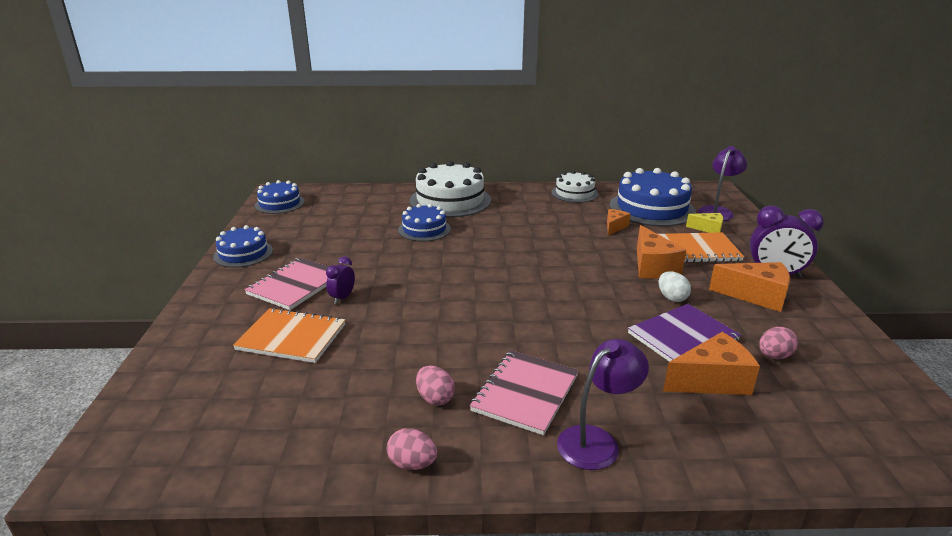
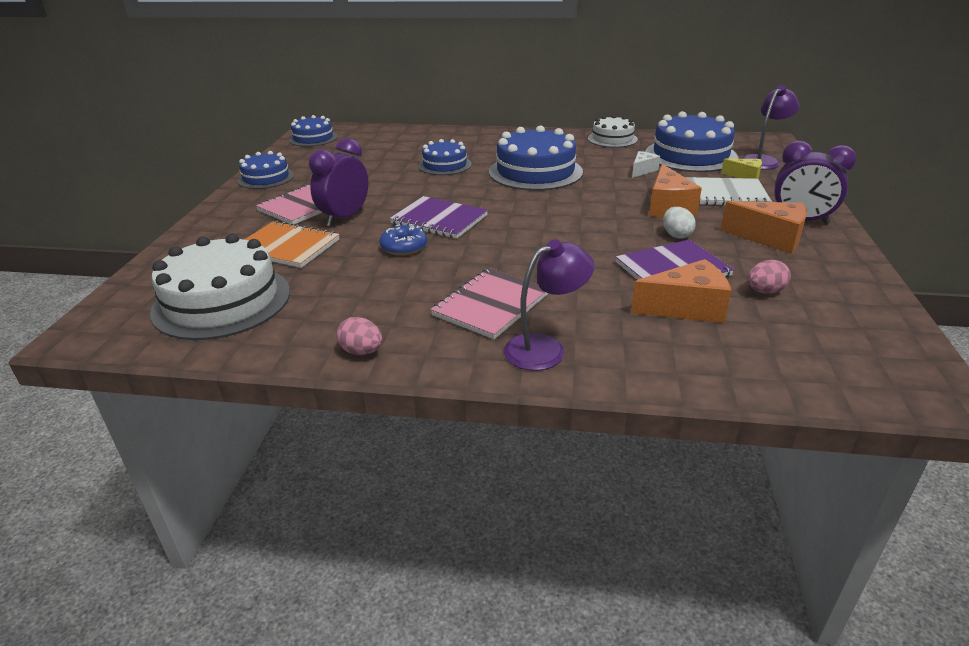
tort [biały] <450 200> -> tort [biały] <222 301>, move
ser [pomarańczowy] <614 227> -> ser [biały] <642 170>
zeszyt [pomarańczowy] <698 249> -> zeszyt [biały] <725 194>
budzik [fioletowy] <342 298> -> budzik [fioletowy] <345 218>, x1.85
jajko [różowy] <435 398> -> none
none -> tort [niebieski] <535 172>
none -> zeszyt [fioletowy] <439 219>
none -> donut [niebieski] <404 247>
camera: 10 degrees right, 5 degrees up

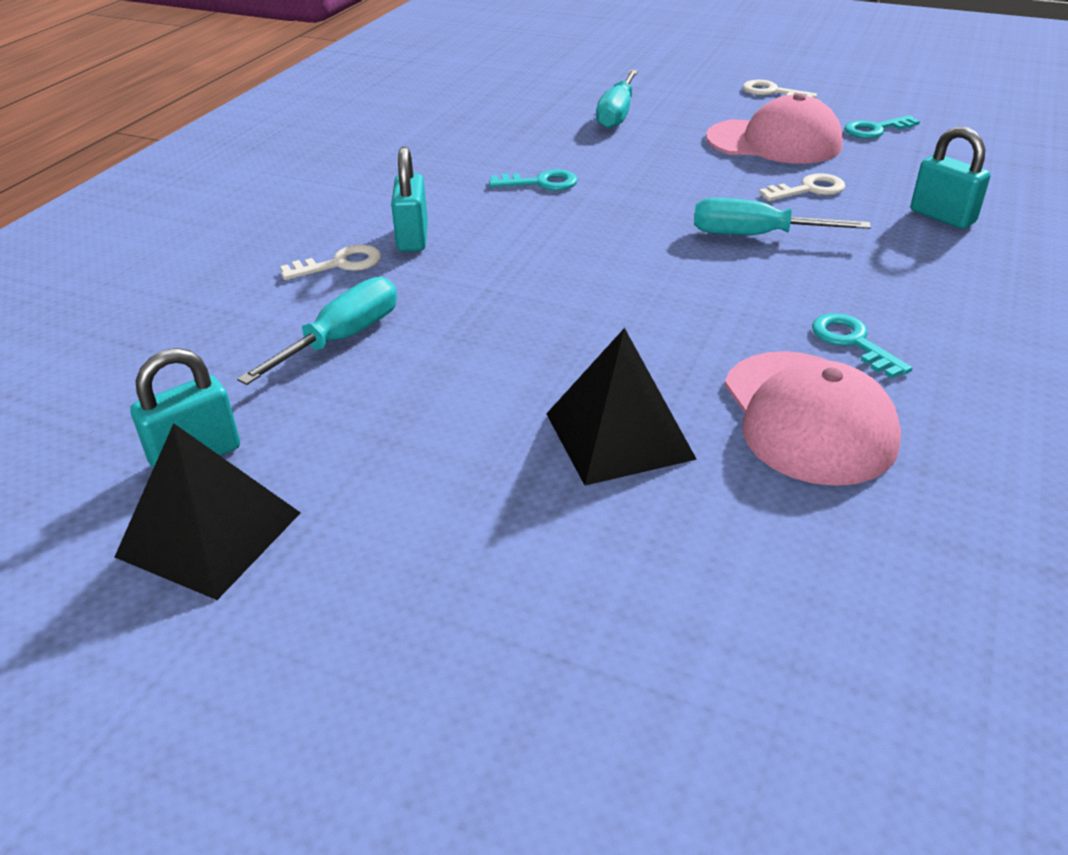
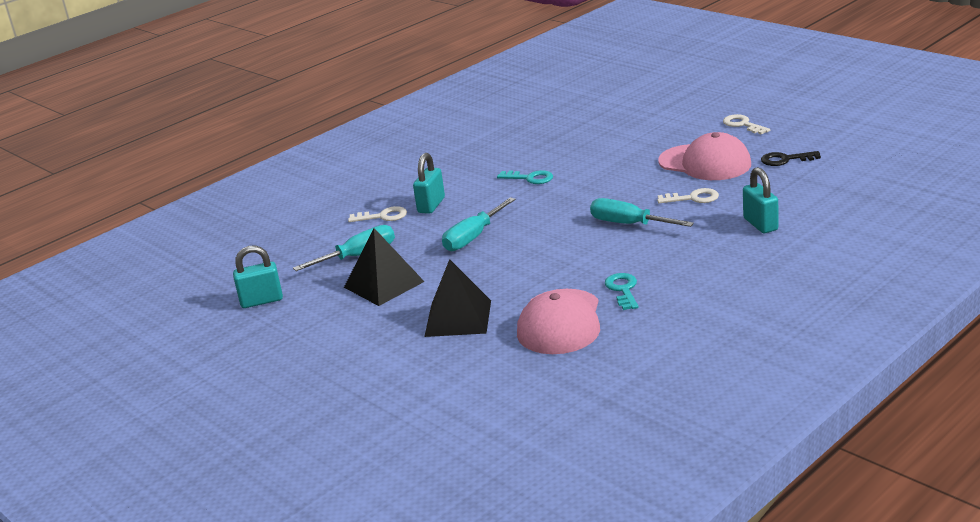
śrubokręt [turkusowy] <617 114> -> śrubokręt [turkusowy] <473 237>, move
klucz [turkusowy] <875 130> -> klucz [czarny] <785 160>
piramida [czarny] <209 534> -> piramida [czarny] <384 284>, move
camera: 25 degrees right, 10 degrees down

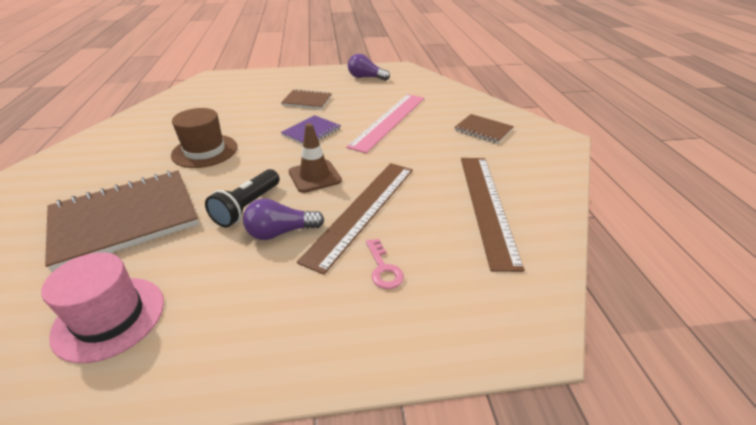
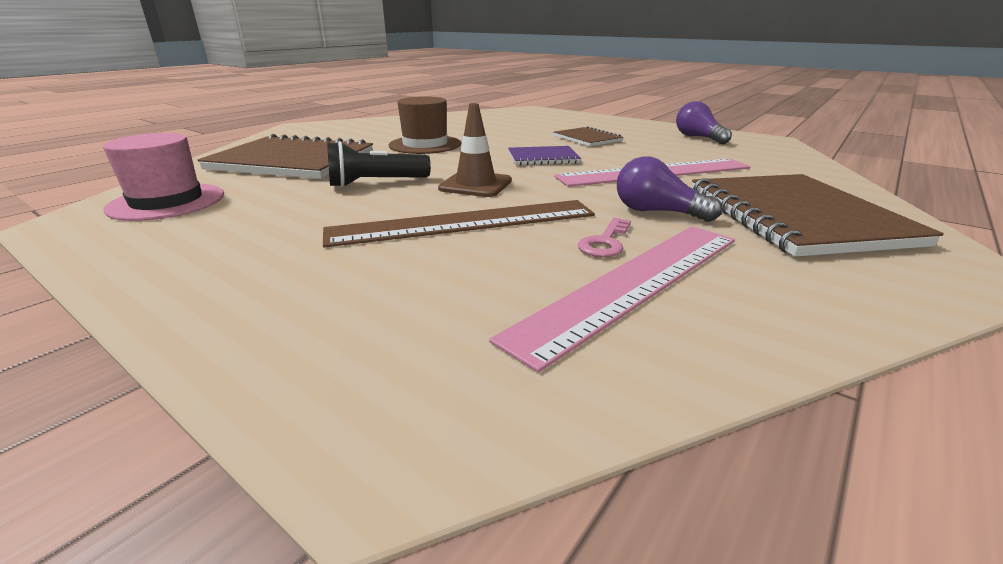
zeszyt [brązowy] <483 130> -> zeszyt [brązowy] <796 216>, x1.96
linijka [brązowy] <487 206> -> linijka [różowy] <633 283>
żarówka [fioletowy] <281 232> -> żarówka [fioletowy] <657 212>, move
klucz [różowy] <383 268> -> klucz [różowy] <605 242>, move
camera: 45 degrees right, 10 degrees down

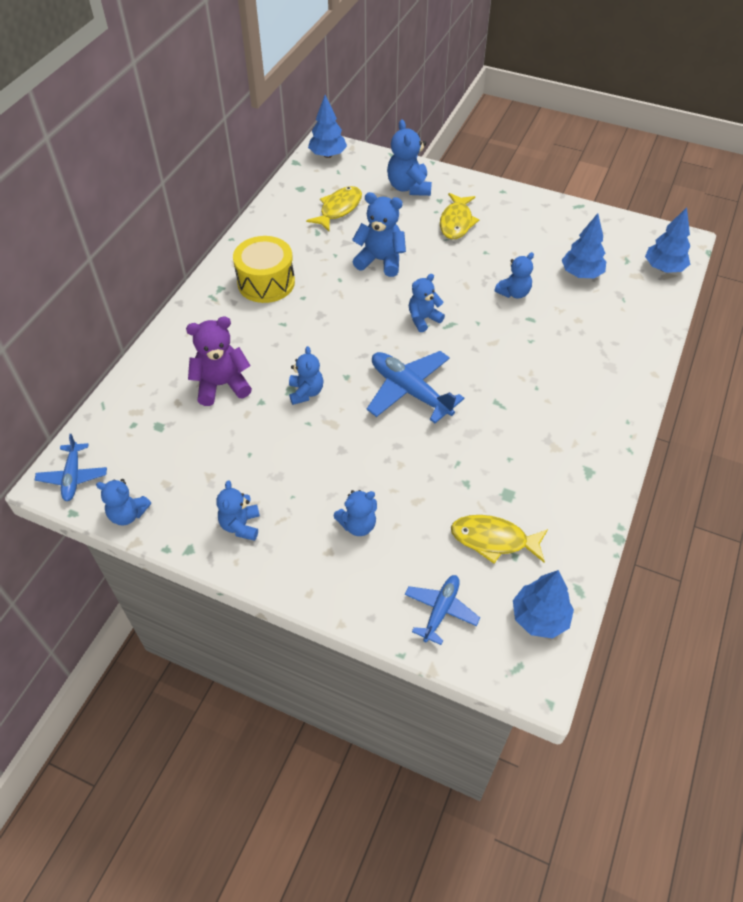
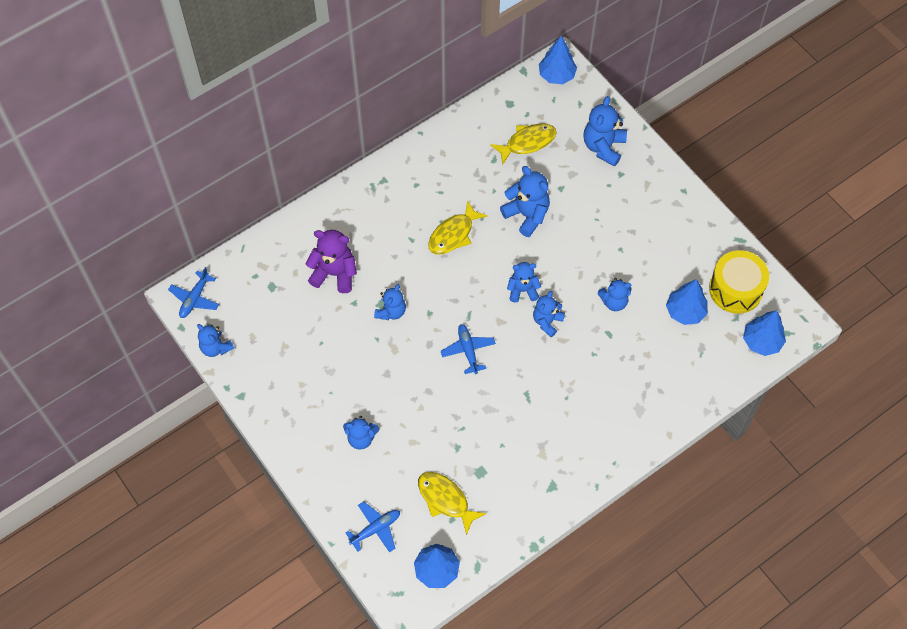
ryba [żółty] <456 222> -> ryba [żółty] <453 234>, move
bęben [żółty] <266 282> -> bęben [żółty] <735 289>, move
samolot [niebieski] <410 391> -> samolot [niebieski] <468 350>, x0.60
miś [niebieski] <241 525> -> miś [niebieski] <547 321>, move
camera: 30 degrees right, 10 degrees up

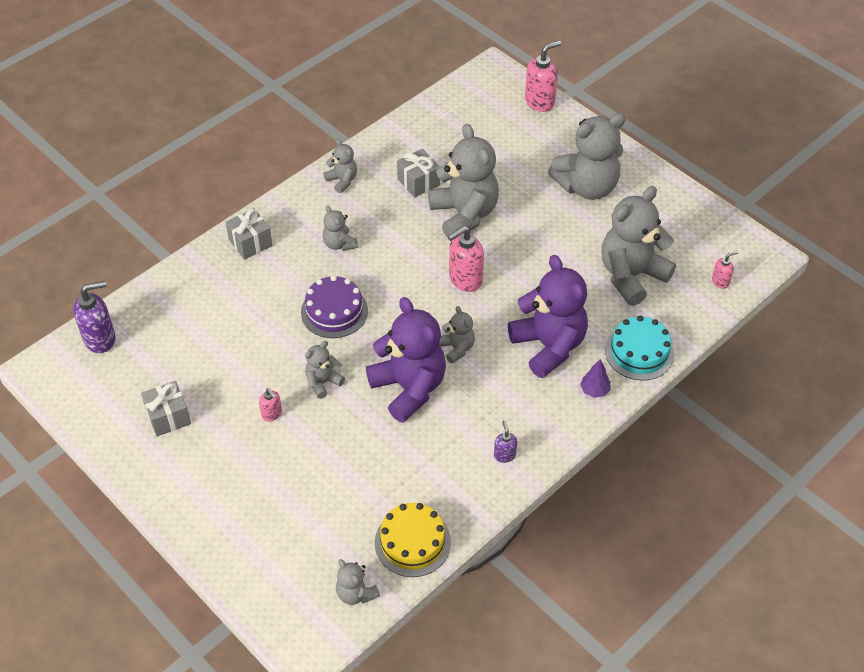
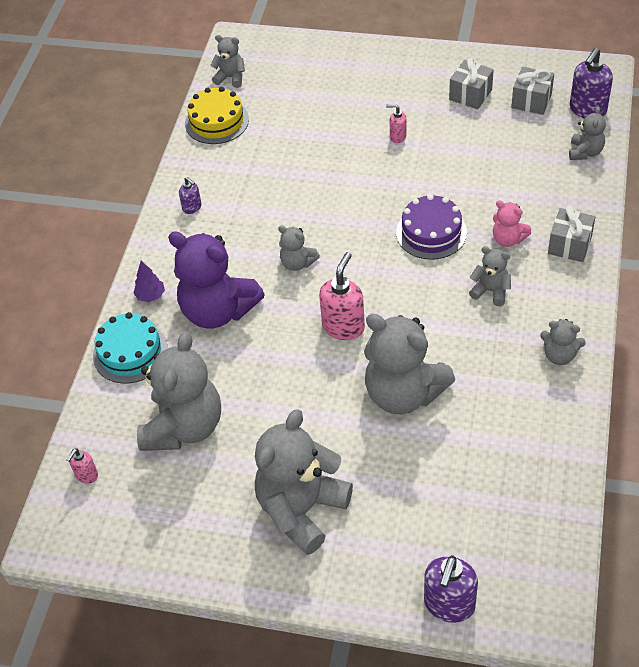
dozownik mydła [różowy] <540 102> -> dozownik mydła [fioletowy] <449 605>
prezent [szary] <418 182> -> prezent [szary] <531 101>, move
miś [fioletowy] <409 388> -> none
miś [szary] <323 382> -> miś [szary] <585 152>, move
none -> miś [różowy] <508 239>
camera: 150 degrees right, 0 degrees up

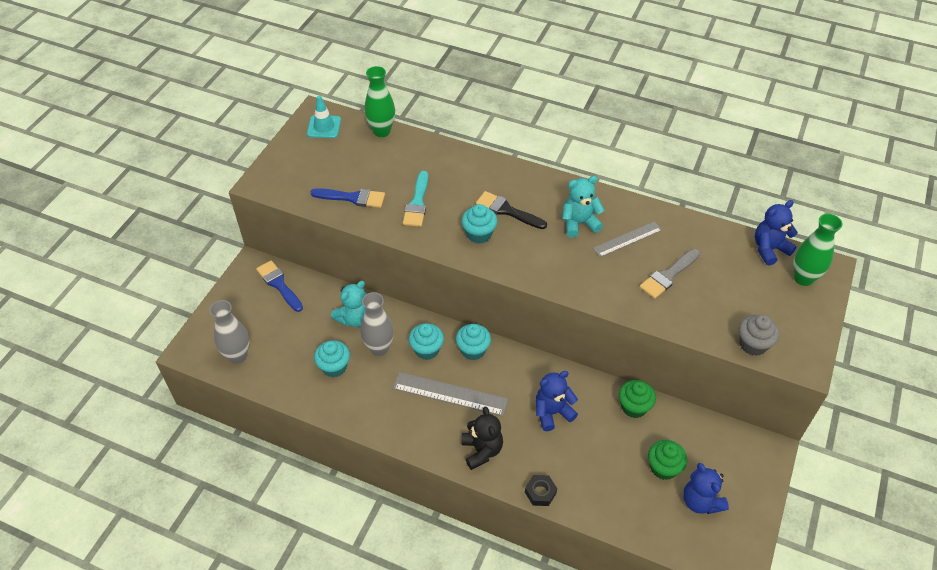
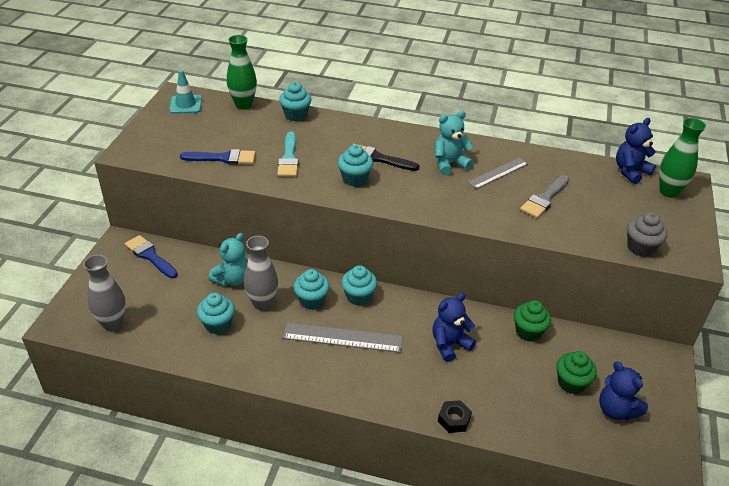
miś [czarny] <482 450> -> none
none -> muffinka [turkusowy] <295 115>
camera: 10 degrees left, 10 degrees down

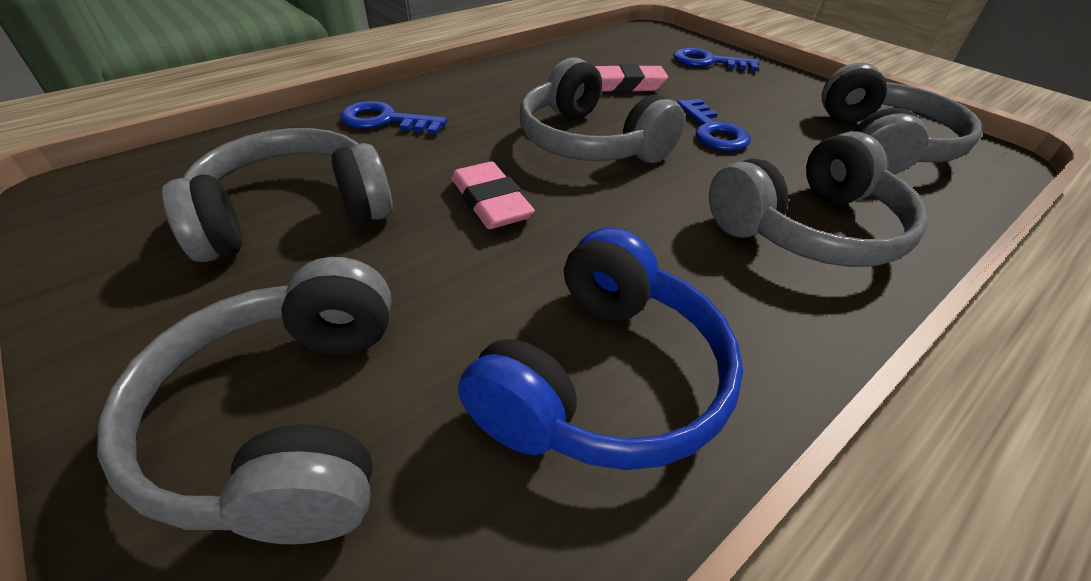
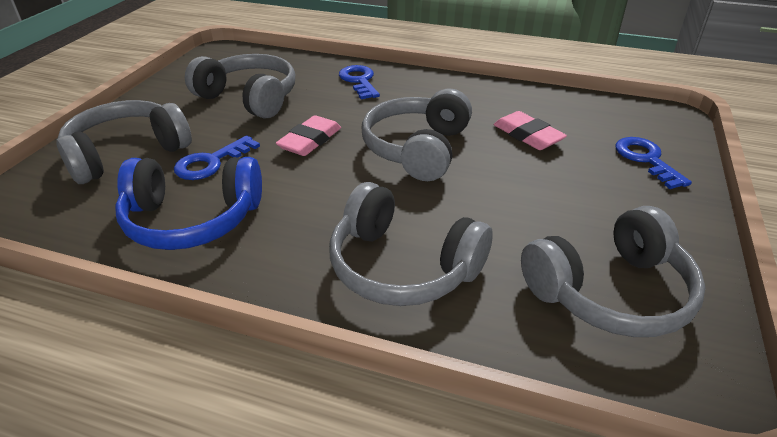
klucz [niebieski] <713 131> -> klucz [niebieski] <211 162>, move
camera: 60 degrees right, 5 degrees down

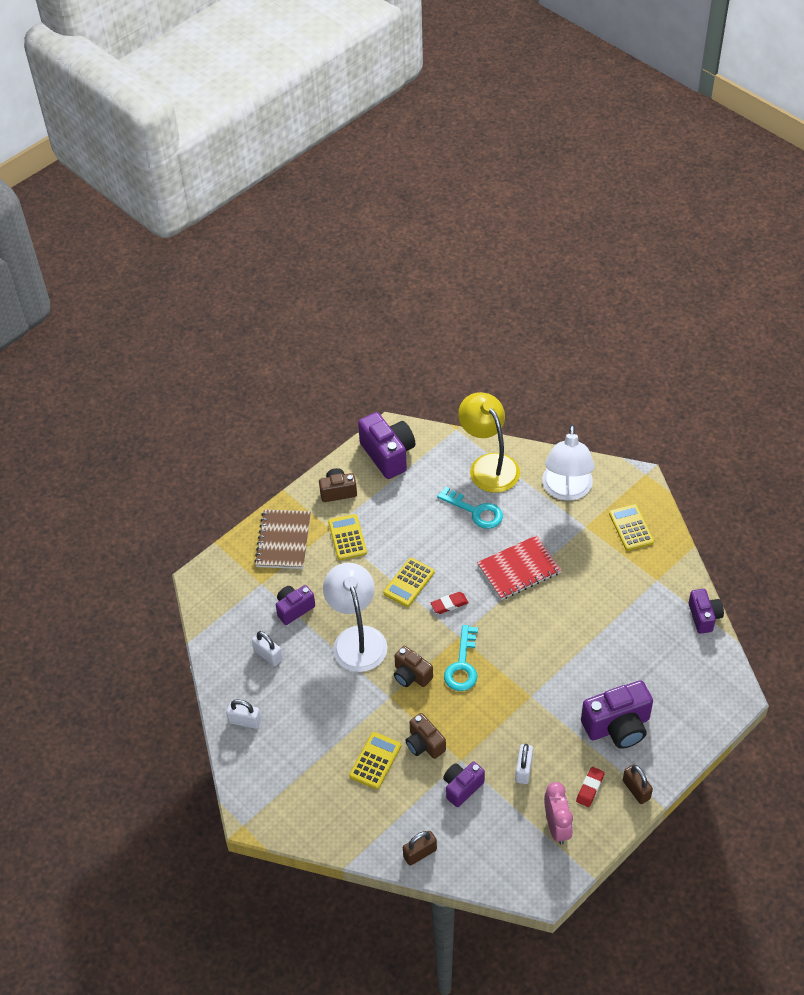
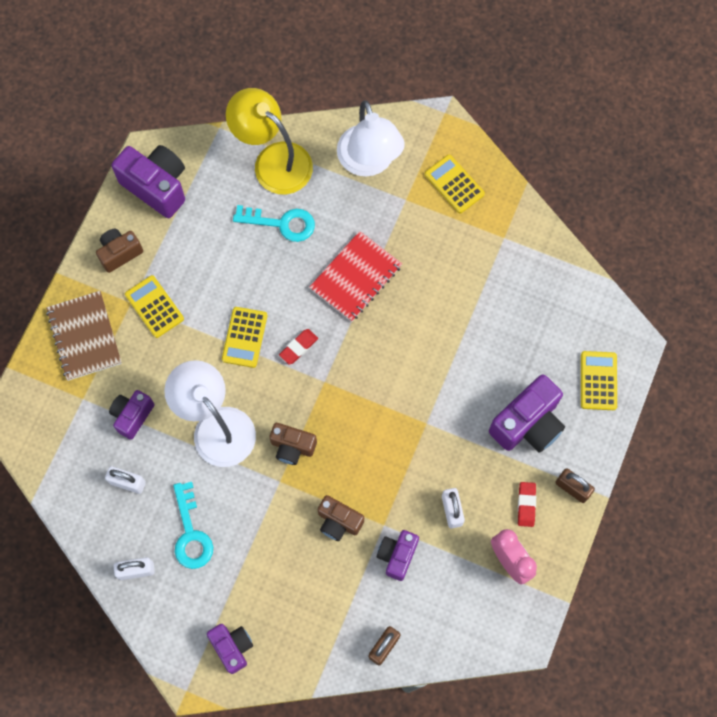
aparat fotograficzny [fioletowy] <704 617> -> aparat fotograficzny [fioletowy] <232 647>, move
klucz [turkusowy] <462 665> -> klucz [turkusowy] <191 533>, move
kalkulator [żółty] <375 761> -> kalkulator [żółty] <598 381>, move
camera: 25 degrees left, 20 degrees up

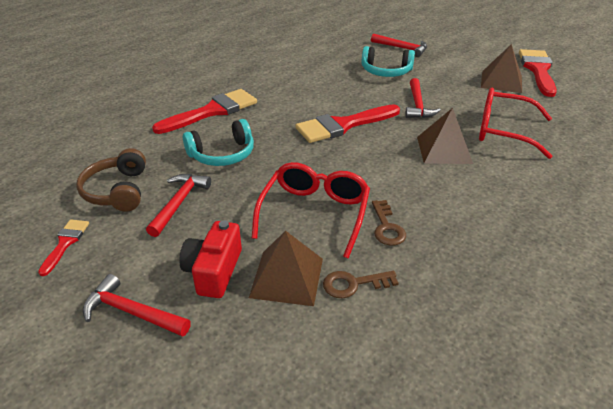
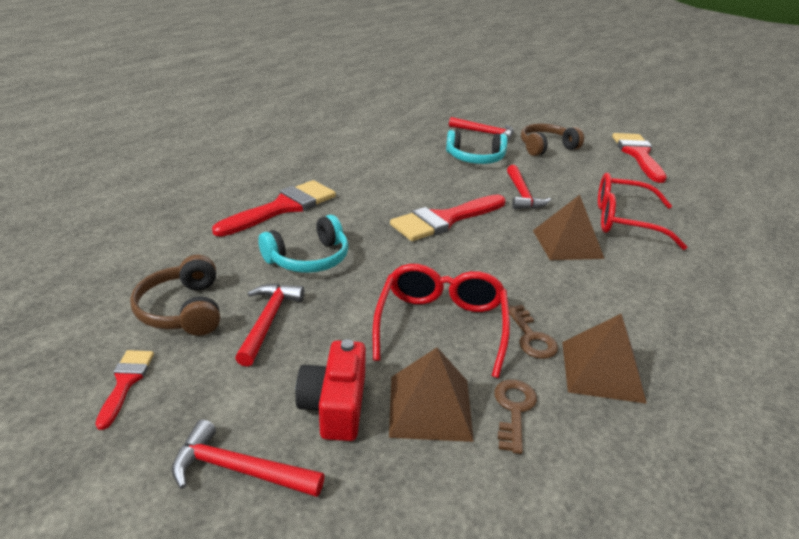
piramida [brązowy] <501 81> -> piramida [brązowy] <602 371>, move
klucz [brązowy] <353 284> -> klucz [brązowy] <514 410>, 120 degrees clockwise
none -> słuchawki [brązowy] <546 147>
camera: 10 degrees left, 5 degrees down

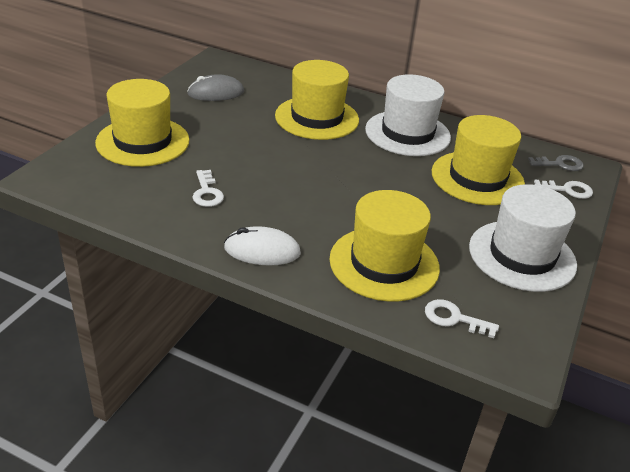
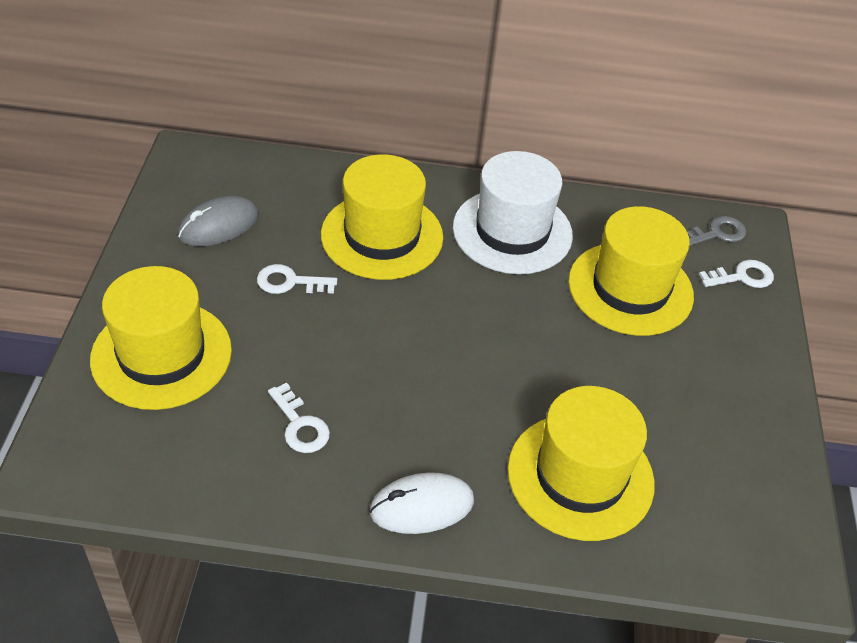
kapelusz [biały] <522 255> -> none
klucz [biały] <454 318> -> klucz [biały] <290 282>, move
camera: 20 degrees left, 10 degrees up

